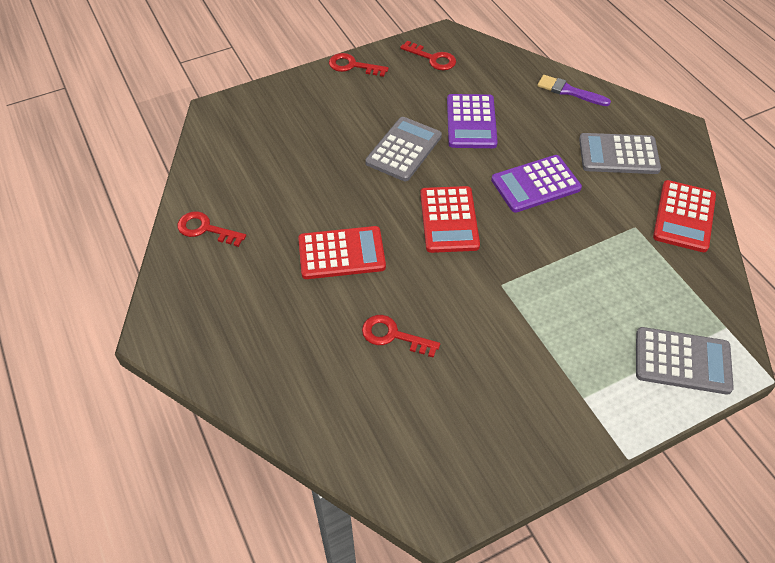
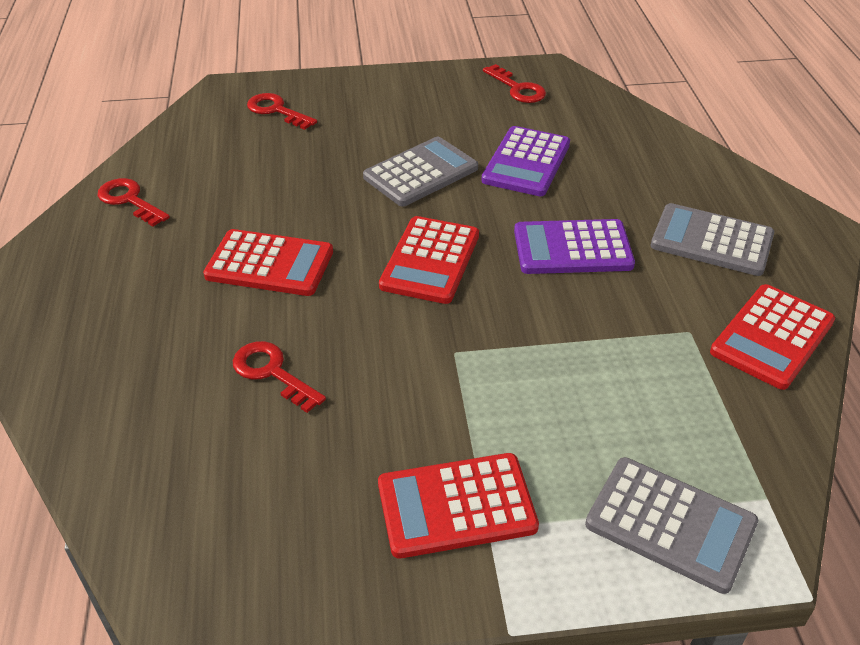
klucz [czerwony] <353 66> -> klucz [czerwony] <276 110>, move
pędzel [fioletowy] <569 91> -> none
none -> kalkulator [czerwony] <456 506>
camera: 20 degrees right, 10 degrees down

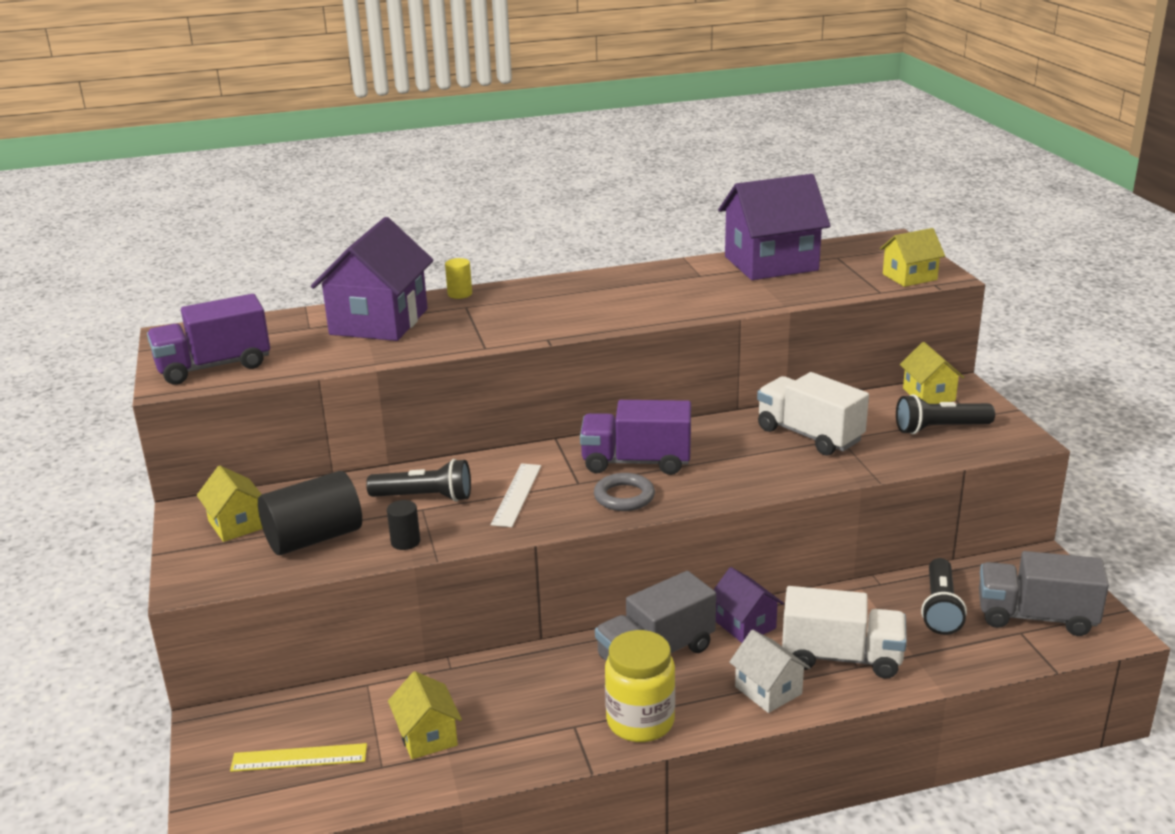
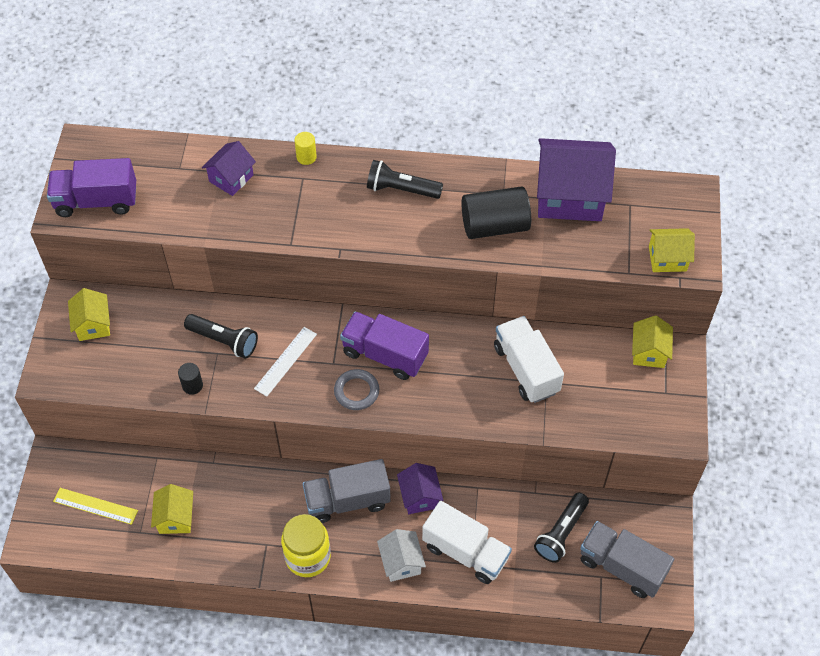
domek [fioletowy] <379 322> -> domek [fioletowy] <231 178>, x0.53
latarka [czarny] <939 428> -> latarka [czarny] <401 189>, move
walec [czarny] <314 538> -> walec [czarny] <494 225>, move
camera: 20 degrees right, 30 degrees up

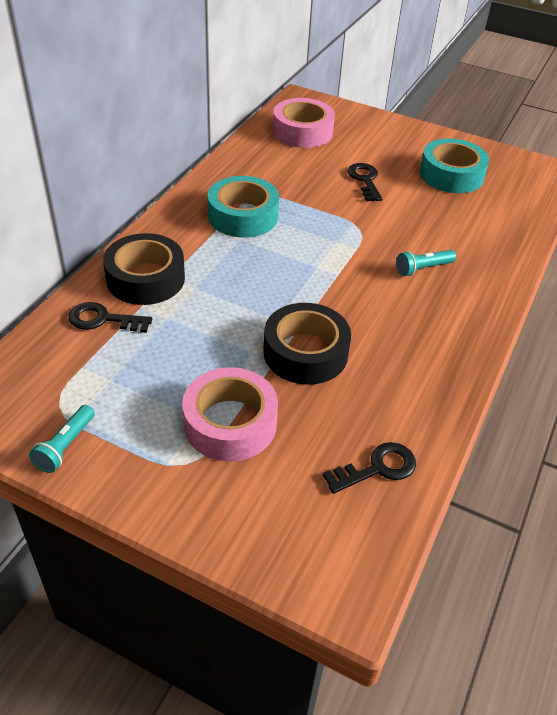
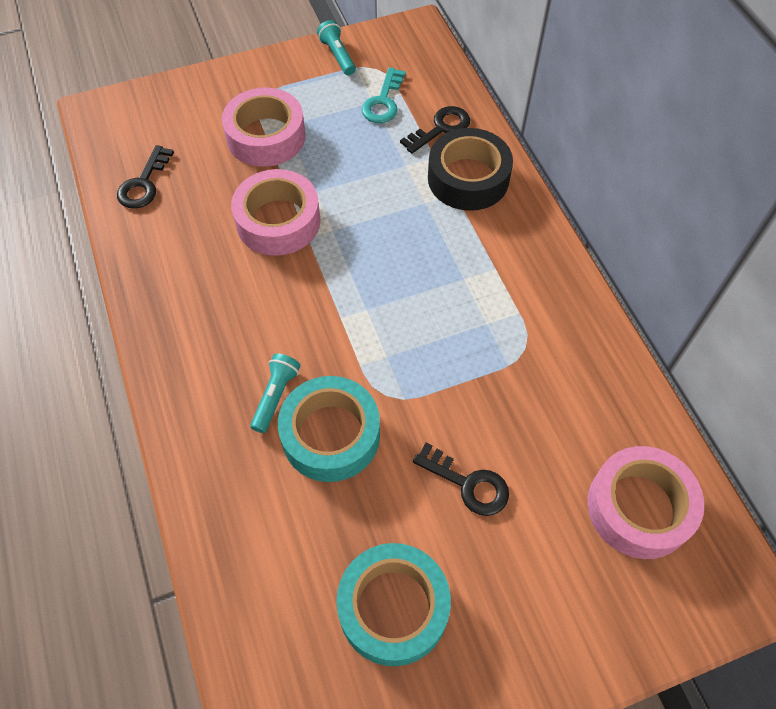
taśma klejąca [turkusowy] <243 216> -> taśma klejąca [turkusowy] <330 435>, move
taśma klejąca [czarny] <305 353> -> taśma klejąca [różowy] <278 221>
none -> klucz [turkusowy] <383 101>
camera: 135 degrees right, 15 degrees up

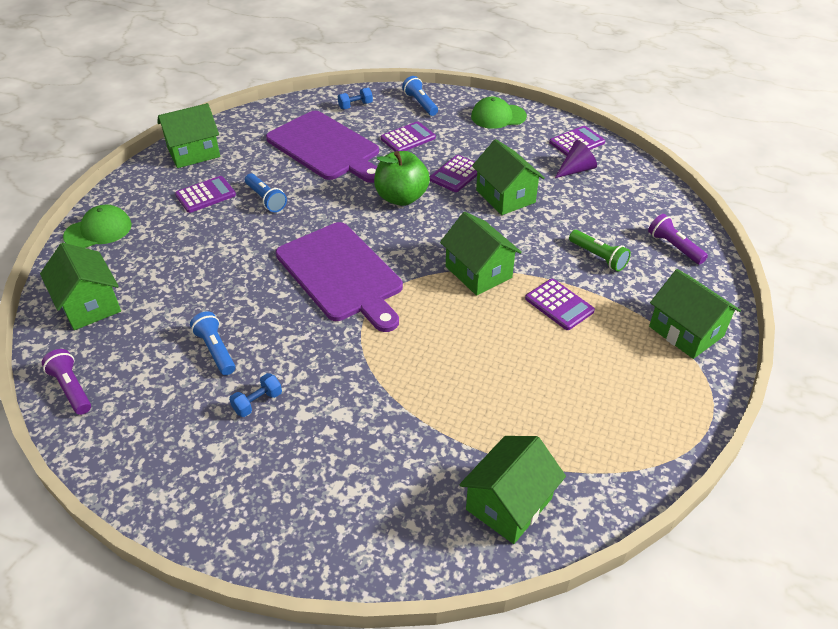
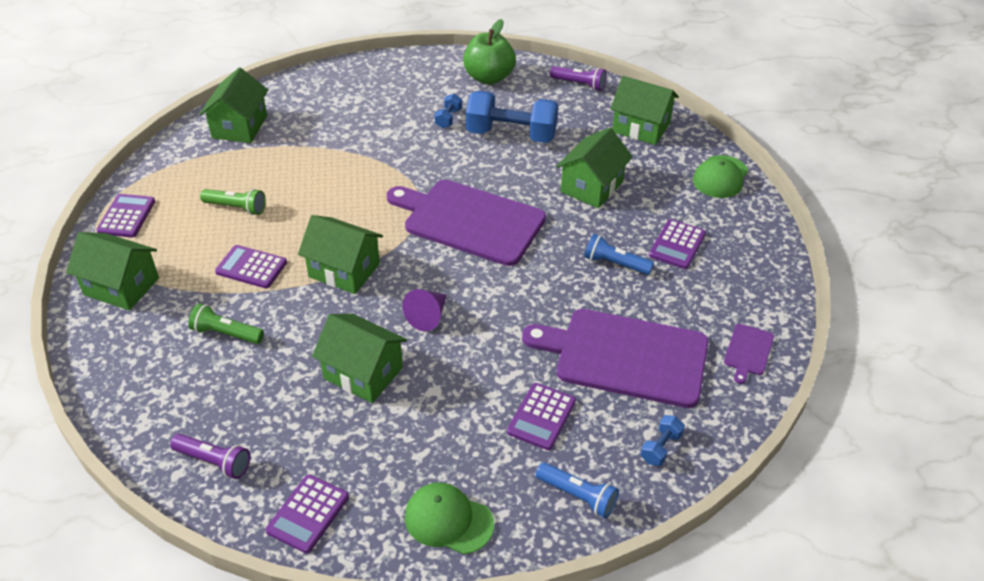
czapka [zielony] <498 116> -> czapka [zielony] <448 520>, 120 degrees counterclockwise
domek [zielony] <193 152> -> domek [zielony] <592 187>, move
stożek [fioletowy] <576 169> -> stożek [fioletowy] <428 316>, move
jabłko [zielony] <401 197> -> jabłko [zielony] <489 77>, move
kalkulator [fioletowy] <456 174> -> kalkulator [fioletowy] <126 216>, move
latarka [fioletowy] <674 247> -> latarka [fioletowy] <214 461>, move
latarka [niebieski] <216 350> -> hantel [niebieski] <511 135>
none -> latarka [zielony] <236 208>
none -> deska do krojenia [fioletowy] <748 351>
camera: 150 degrees right, 0 degrees up

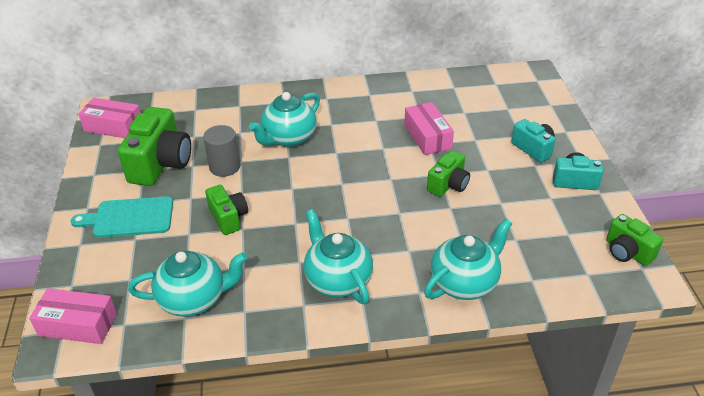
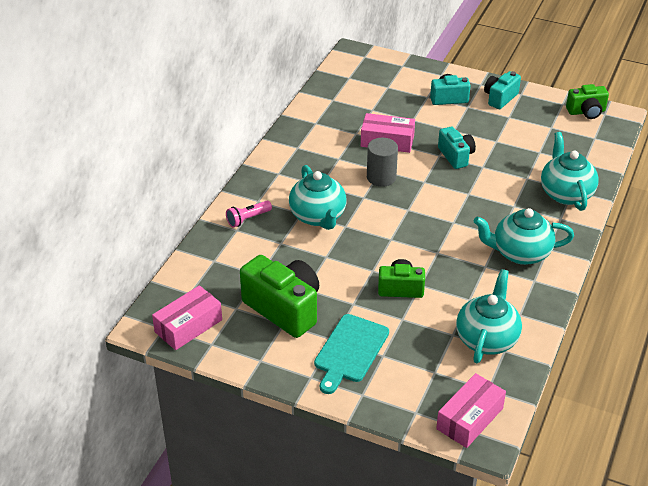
walec [szary] <224 167> -> walec [szary] <381 177>, move
aparat fotograficzny [zielony] <448 185> -> aparat fotograficzny [turkusowy] <456 156>
none -> latarka [różowy] <248 219>
camera: 60 degrees left, 0 degrees up

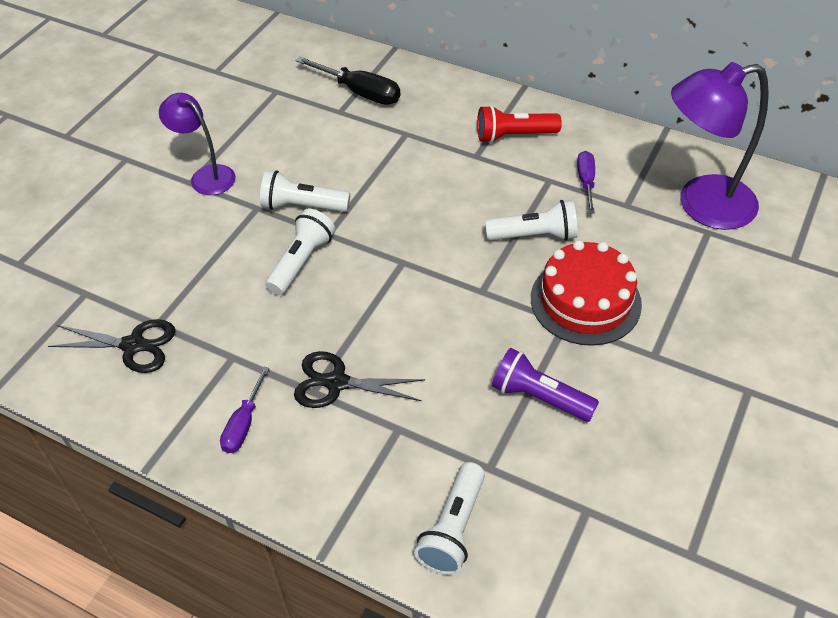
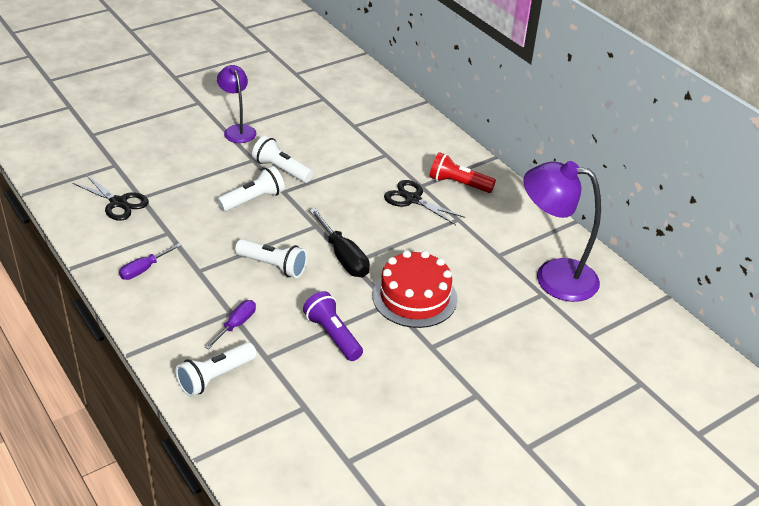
śrubokręt [czarny] <359 92> -> śrubokręt [czarny] <343 256>, move
śrubokręt [fioletowy] <586 182> -> śrubokręt [fioletowy] <236 325>, move
latarka [biały] <534 235> -> latarka [biały] <273 266>, move
nożyczki [czarny] <337 383> -> nożyczki [czarny] <412 199>, move
camera: 25 degrees right, 10 degrees down

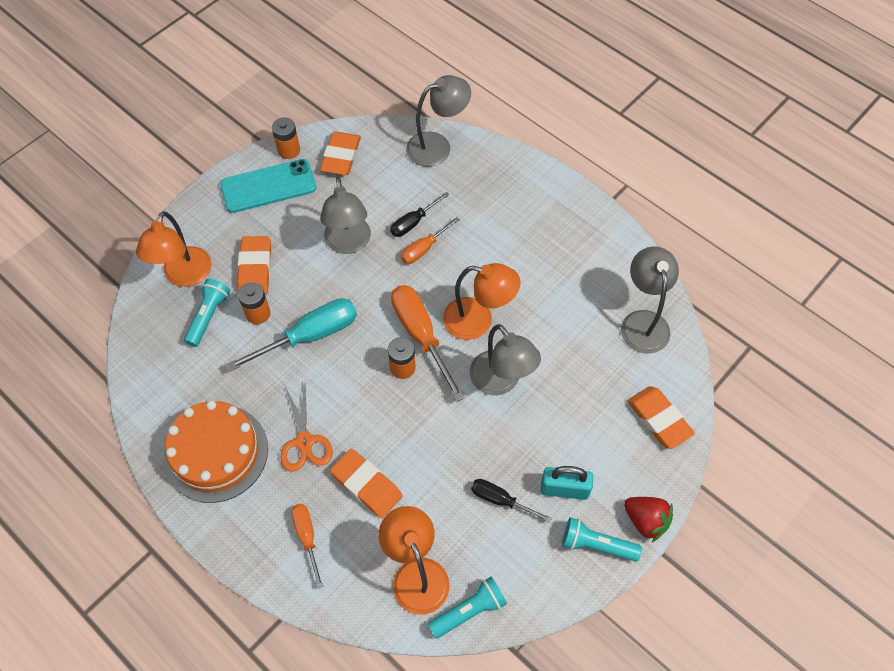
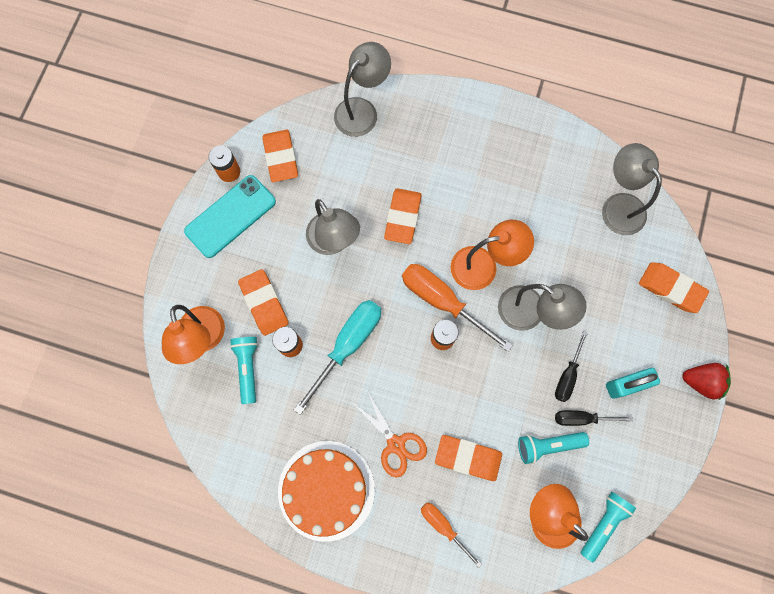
śrubokręt [czarny] <413 222> -> śrubokręt [czarny] <567 375>, move
śrubokręt [pomarańczowy] <424 249> -> gumka do mazania [pomarańczowy] <402 217>
latarka [turkusowy] <596 545> -> latarka [turkusowy] <548 445>, move
camera: 25 degrees left, 15 degrees up

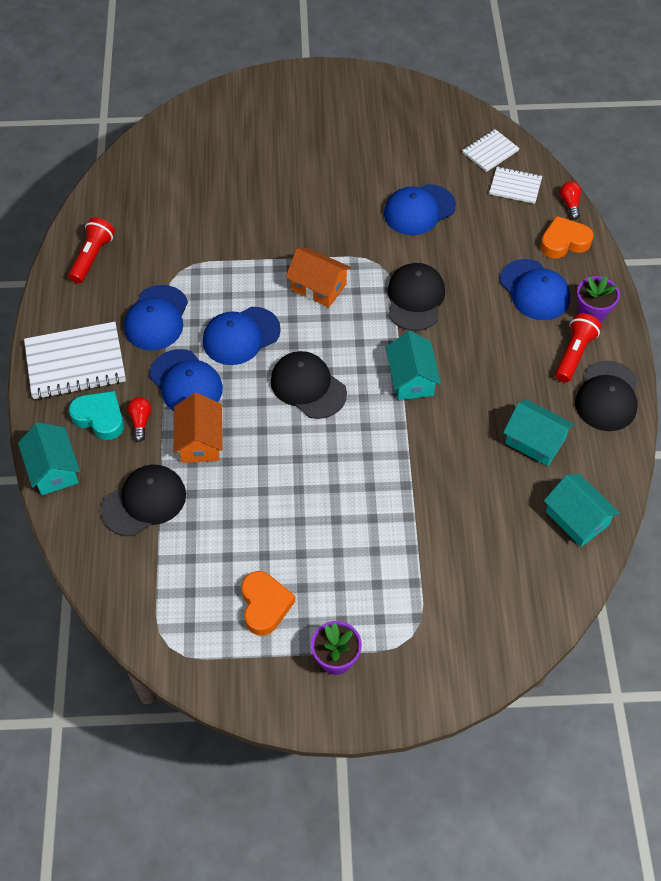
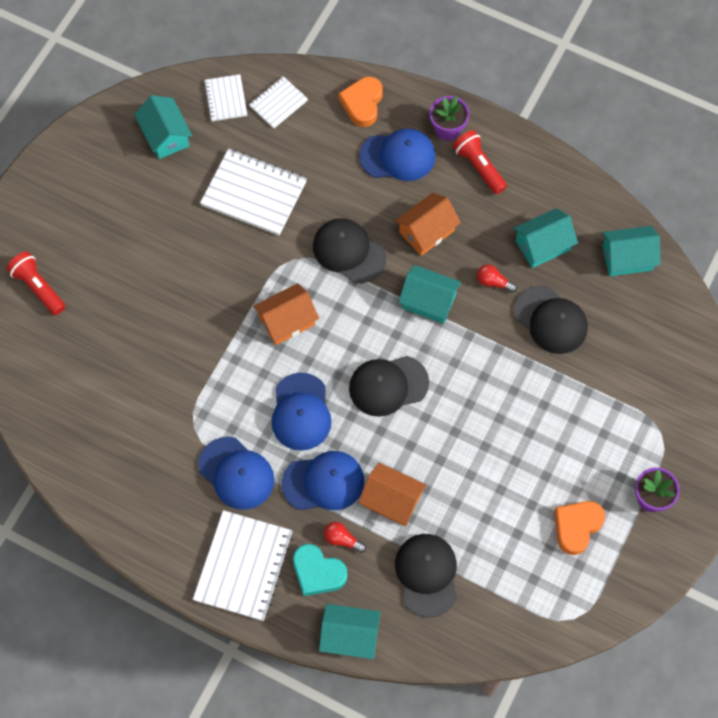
żarówka [czerwony] <570 204> -> żarówka [czerwony] <493 282>, move
czapka [niebieski] <419 210> -> zeszyt [biały] <254 193>
latarka [czerwony] <92 257> -> latarka [czerwony] <38 287>, move
czapka [czarny] <607 396> -> czapka [czarny] <551 320>, move
serce [turkusowy] <100 418> -> serce [turkusowy] <318 572>, 120 degrees counterclockwise
serce [pomarańczowy] <265 605> -> serce [pomarańczowy] <576 527>, 75 degrees counterclockwise
none -> domek [turkusowy] <165 136>
none -> domek [pomarańczowy] <426 231>
camera: 60 degrees left, 10 degrees up

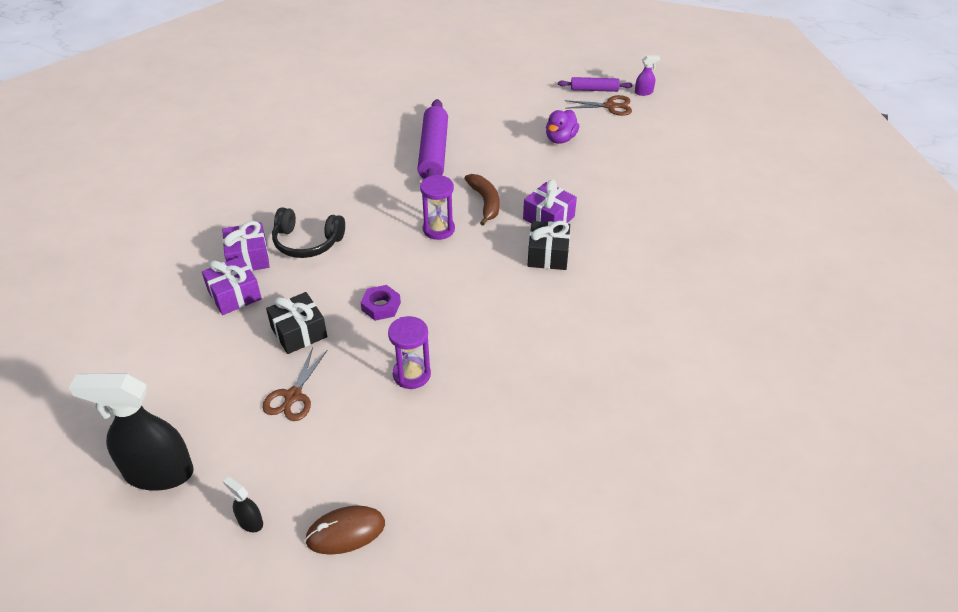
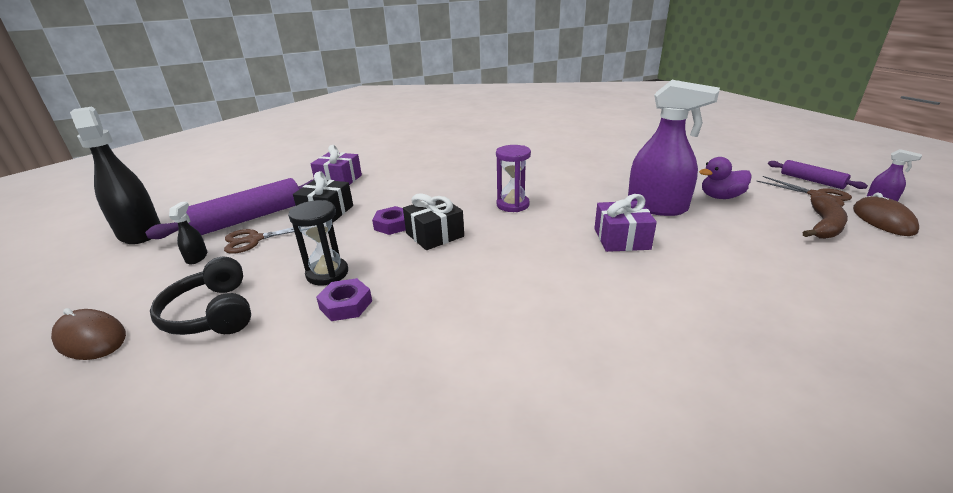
wałek do ciasta [fioletowy] <433 152> -> wałek do ciasta [fioletowy] <248 219>, move
banan [brązowy] <485 202> -> banan [brązowy] <824 226>, move
słuchawki [czarny] <307 242> -> słuchawki [czarny] <212 313>, move
prezent [fioletowy] <248 258> -> none
prezent [czarny] <548 255> -> prezent [czarny] <435 235>, move
klepsydra [fioletowy] <411 374> -> klepsydra [czarny] <327 274>
spryskiwacz [czarny] <250 521> -> spryskiwacz [czarny] <197 257>, move
none -> spryskiwacz [fioletowy] <657 207>
none -> myszka [brązowy] <883 220>
none -> nakrętka [fioletowy] <346 304>
camera: 50 degrees right, 15 degrees down

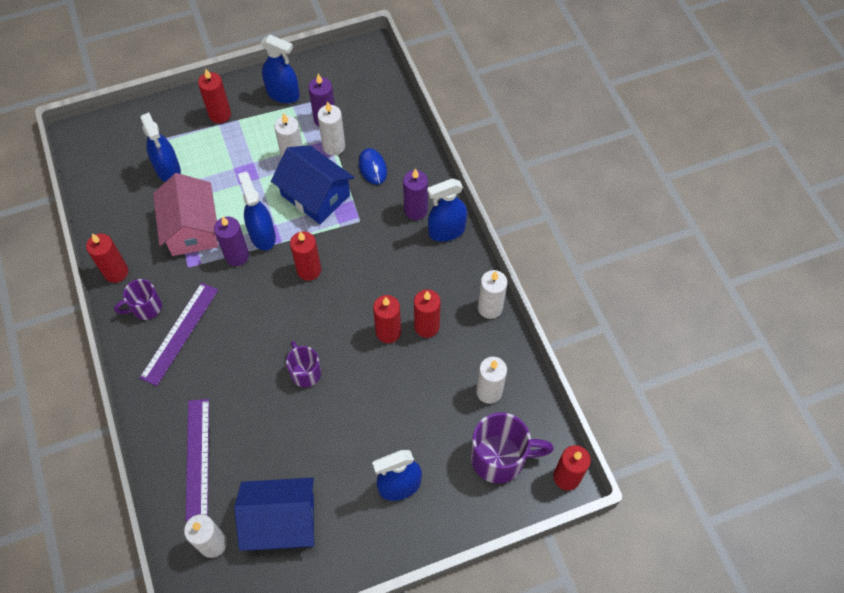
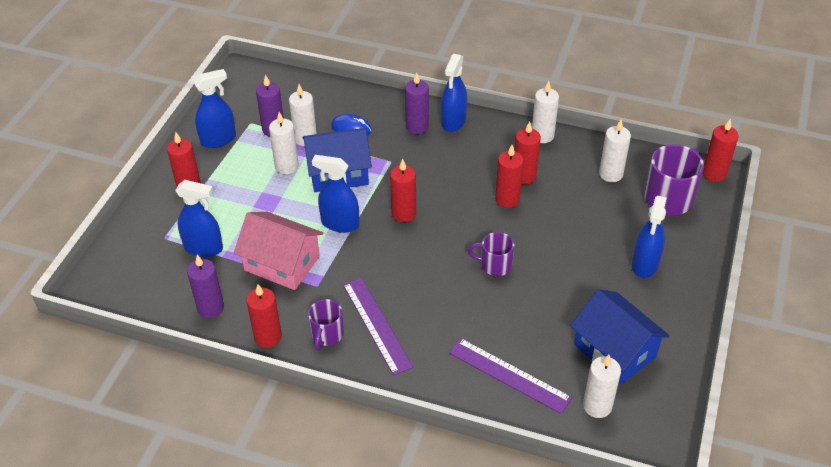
świeca [fioletowy] <237 256> -> świeca [fioletowy] <210 308>, move
domek [niebieski] <281 521> -> domek [niebieski] <615 350>, 75 degrees counterclockwise
camera: 50 degrees left, 15 degrees down

